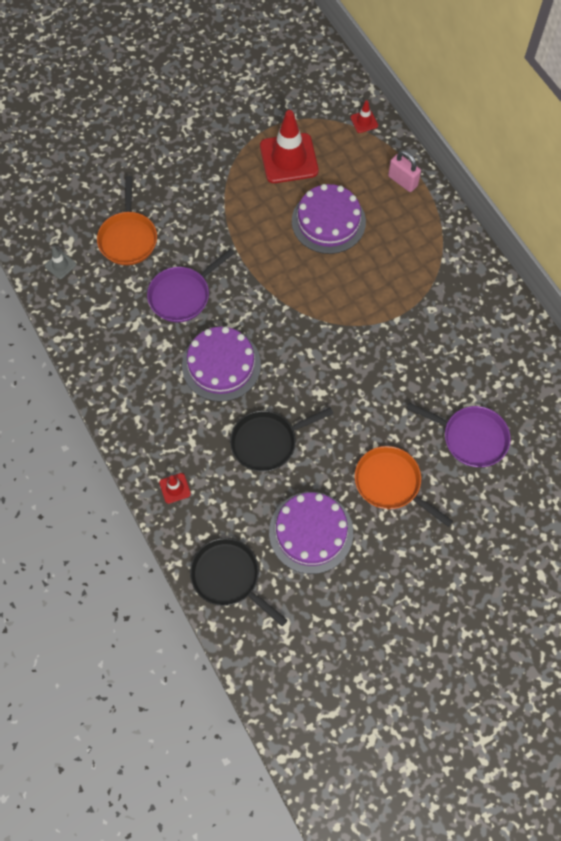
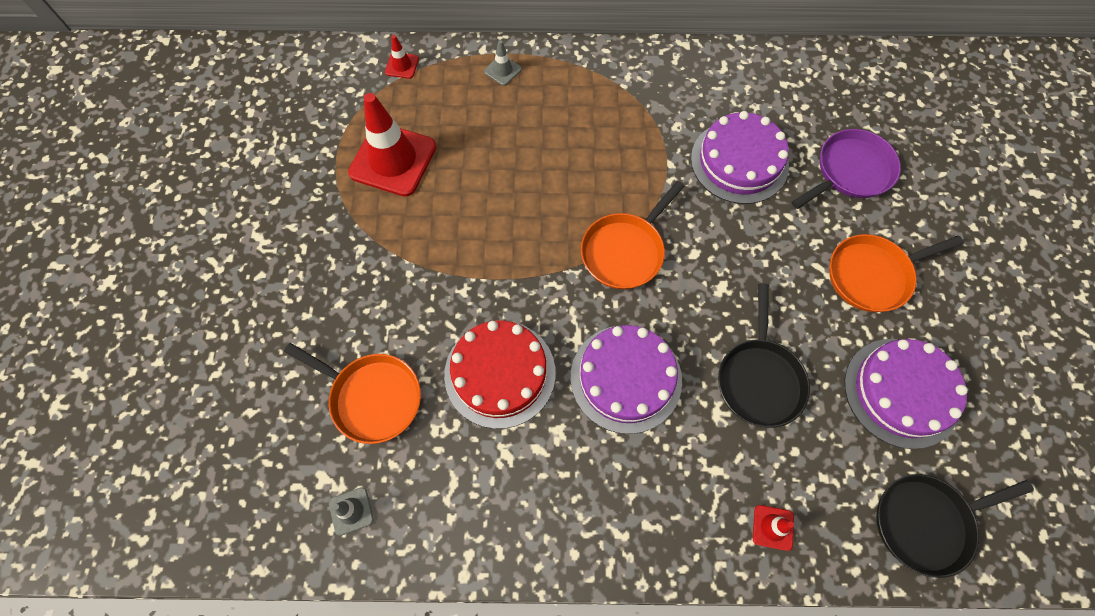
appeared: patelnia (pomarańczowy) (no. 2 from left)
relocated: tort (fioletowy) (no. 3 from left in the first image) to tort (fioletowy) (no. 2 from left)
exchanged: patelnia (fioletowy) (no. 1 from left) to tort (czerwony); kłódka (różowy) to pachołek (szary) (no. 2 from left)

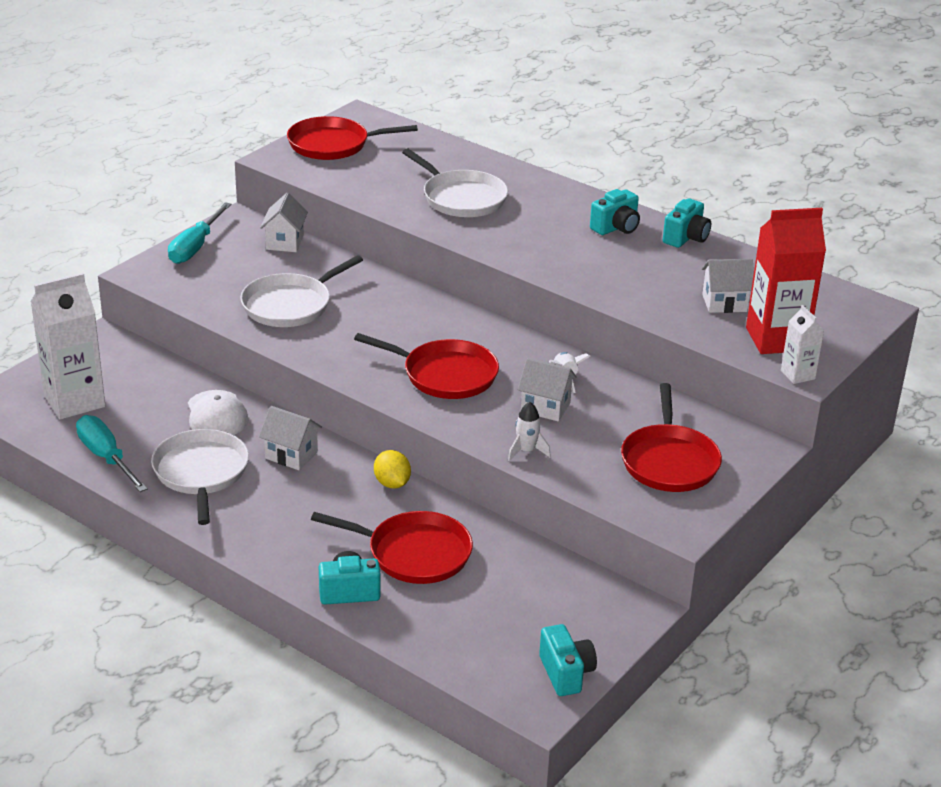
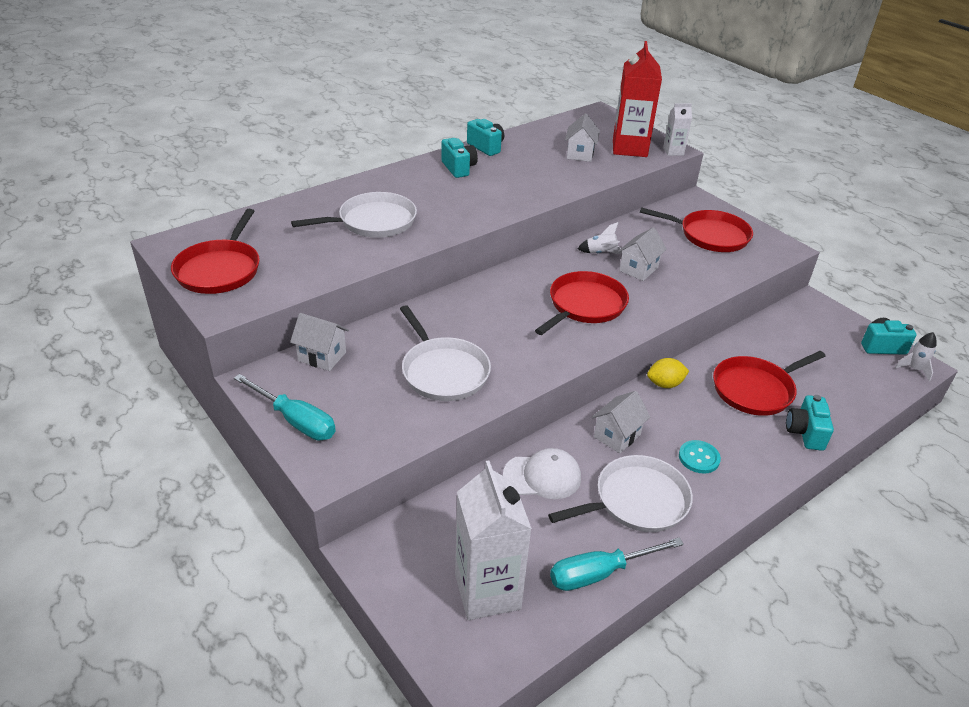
appeared: guzik (turkusowy)
relocated: rakieta (biały) (no. 1 from left in the first image) to rakieta (biały) (no. 2 from left)
spun: patelnia (biały) (no. 1 from left in the first image) 150 degrees clockwise; patelnia (czerwony) (no. 2 from left in the first image) 150 degrees counterclockwise

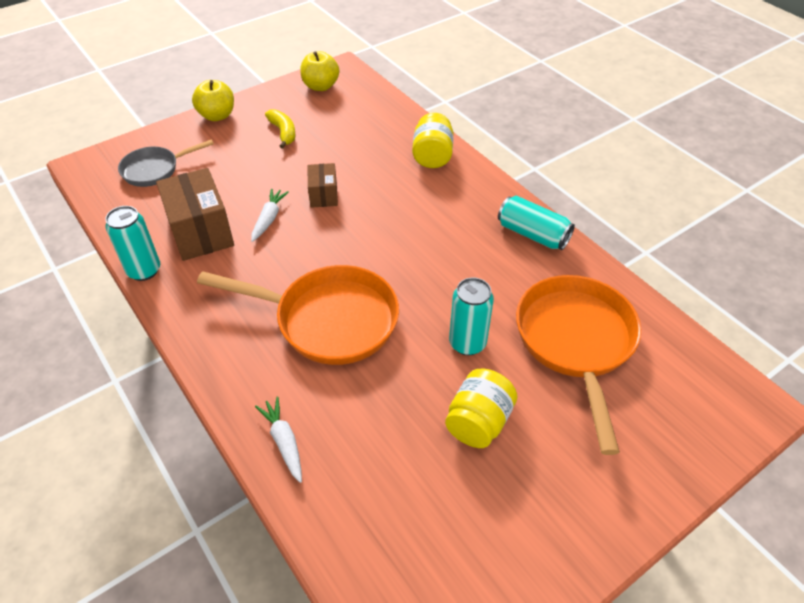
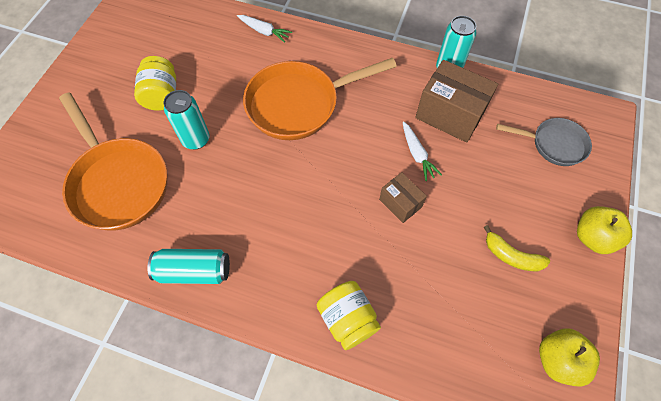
spun: patelnia (szary) 75 degrees clockwise

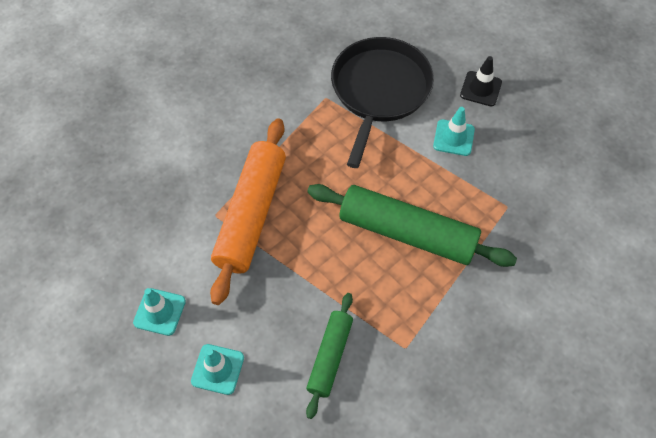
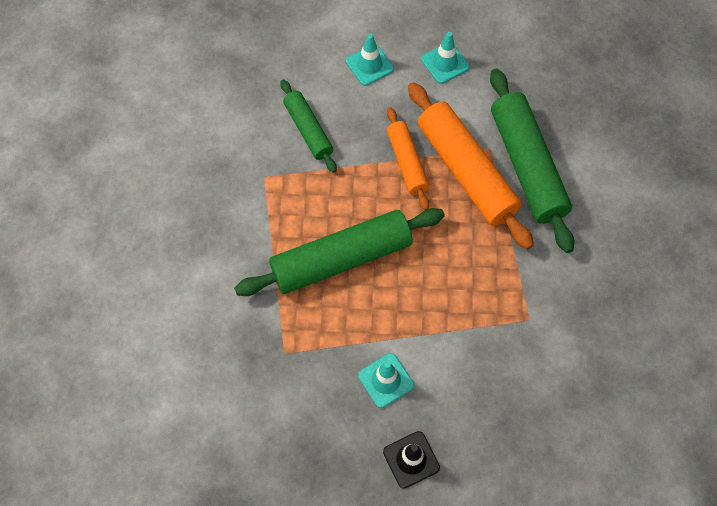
missing: patelnia (czarny)
appeared: wałek do ciasta (pomarańczowy) (no. 1 from left); wałek do ciasta (zielony) (no. 3 from left)

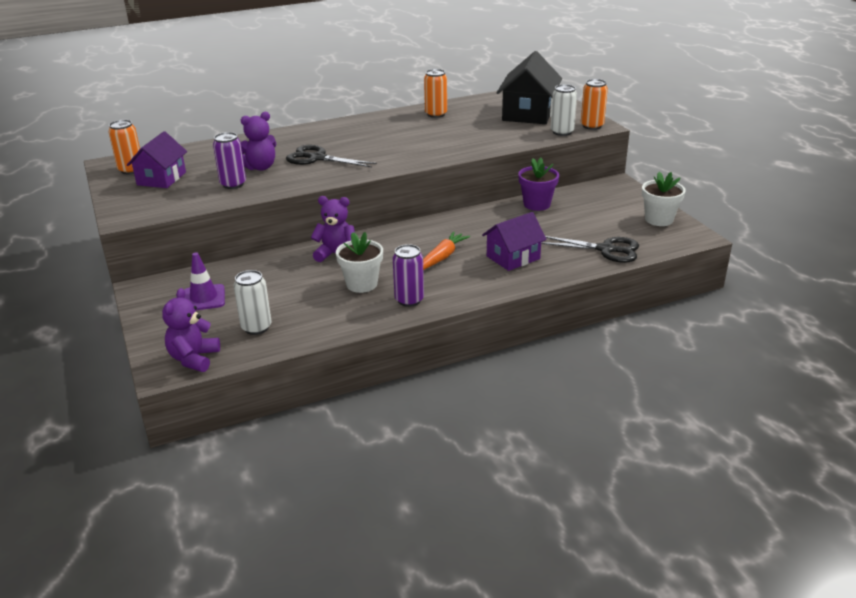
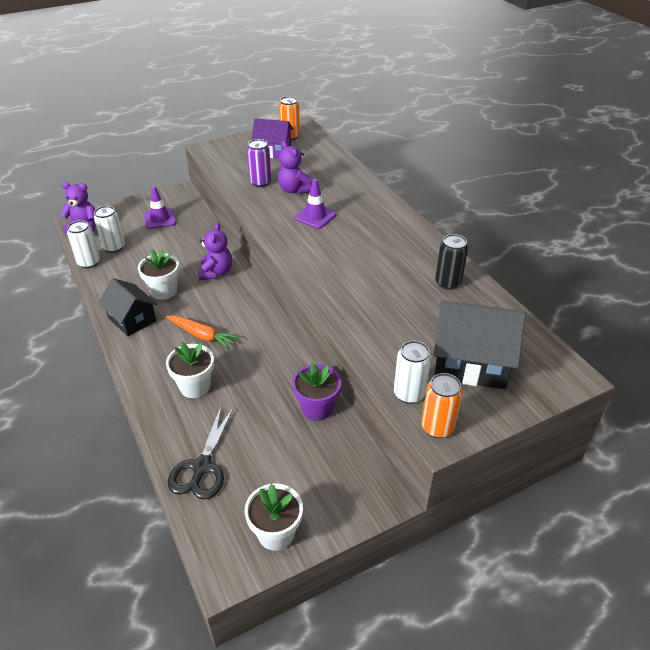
appeared: puszka (biały) (no. 1 from left)
exchanged: puszka (fioletowy) (no. 2 from left) to domek (czarny) (no. 1 from left); domek (fioletowy) (no. 2 from left) to doniczka (biały) (no. 2 from left); nożyczki (czarny) (no. 1 from left) to pachołek (fioletowy) (no. 2 from left)
colour: puszka (pomarańczowy) (no. 2 from left) to puszka (czarny)

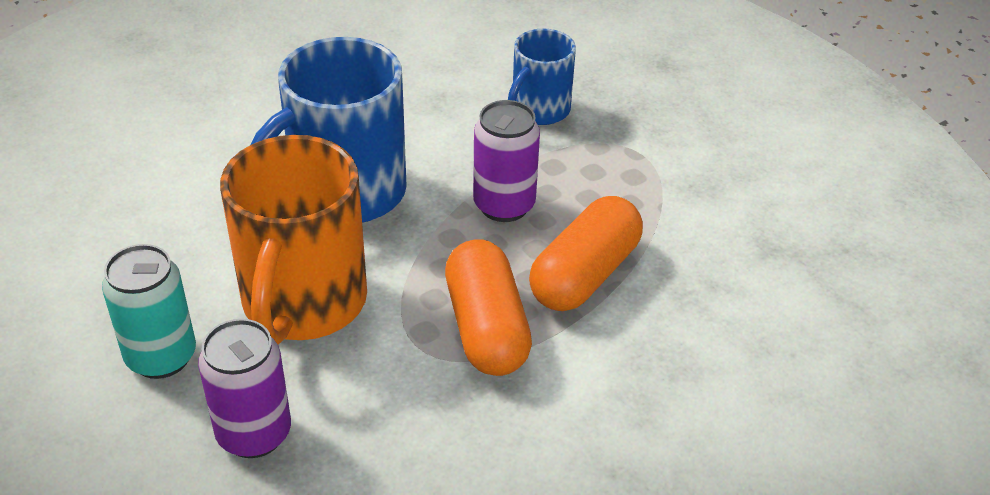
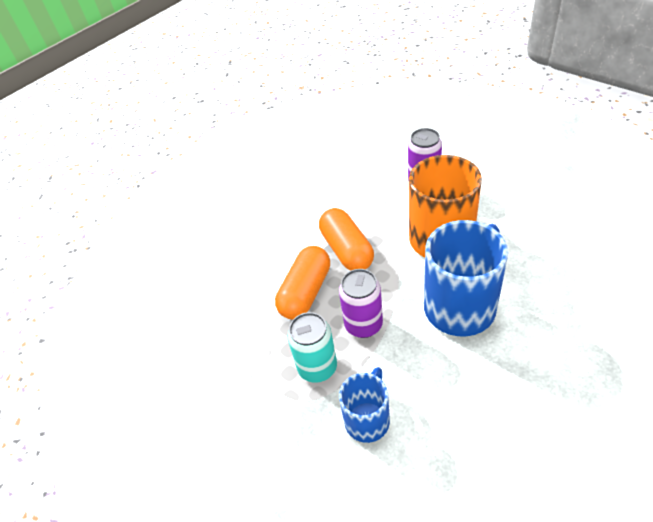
relocated: puszka (turkusowy)

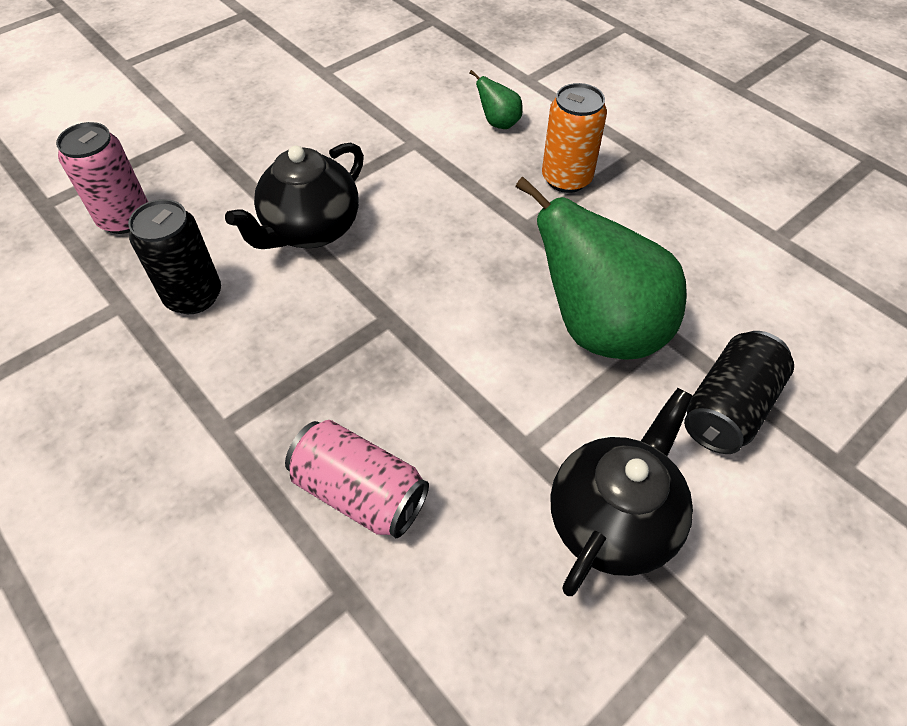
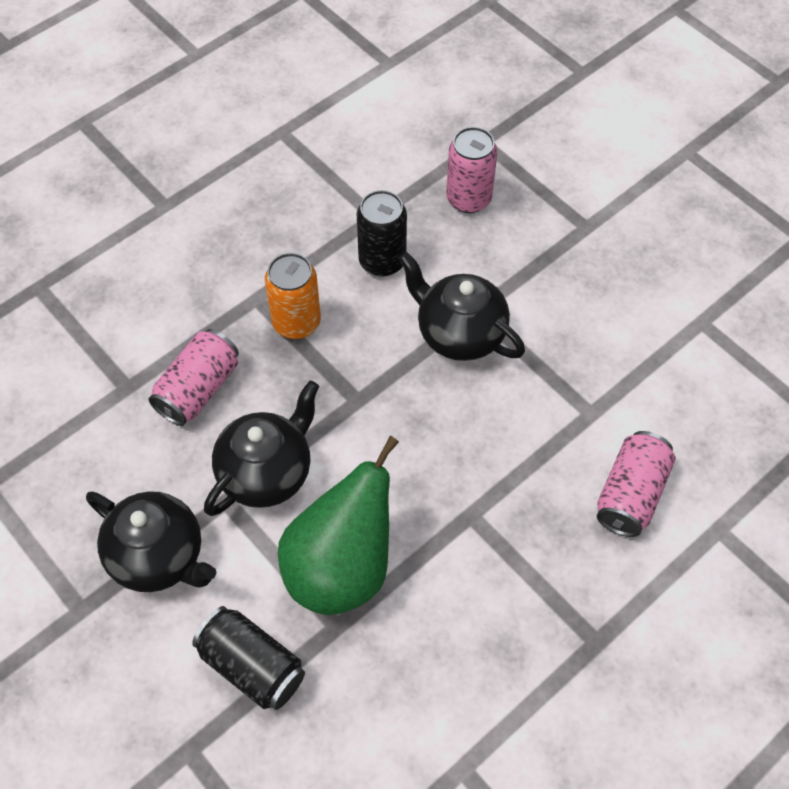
appeared: imbryk (czarny) (no. 2 from left)
relocated: puszka (pomarańczowy)
exchanged: gruszka (zielony) (no. 1 from left) to puszka (różowy) (no. 3 from left)

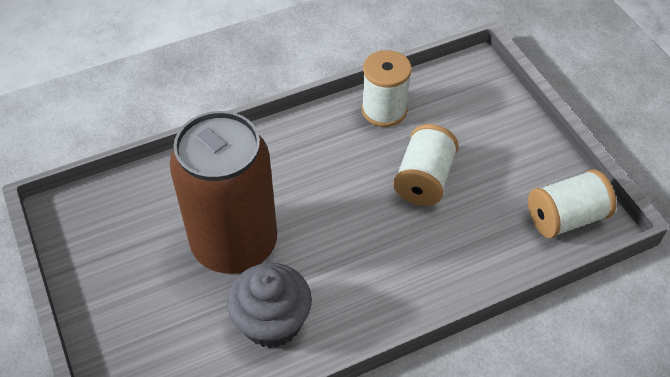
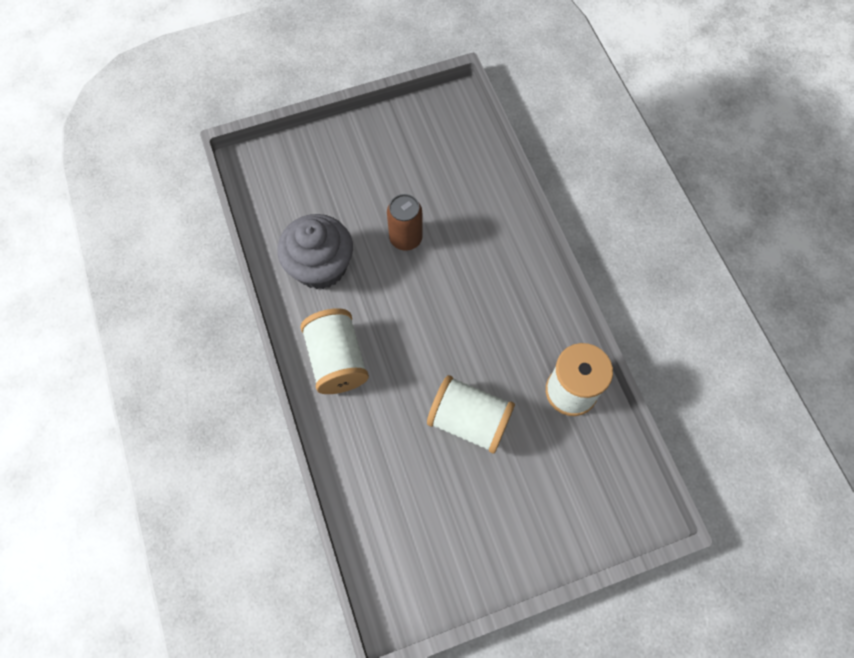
relocated: szpulka (biały) (no. 3 from left in the first image) to szpulka (biały) (no. 1 from left)
size: puszka (brązowy) x0.41

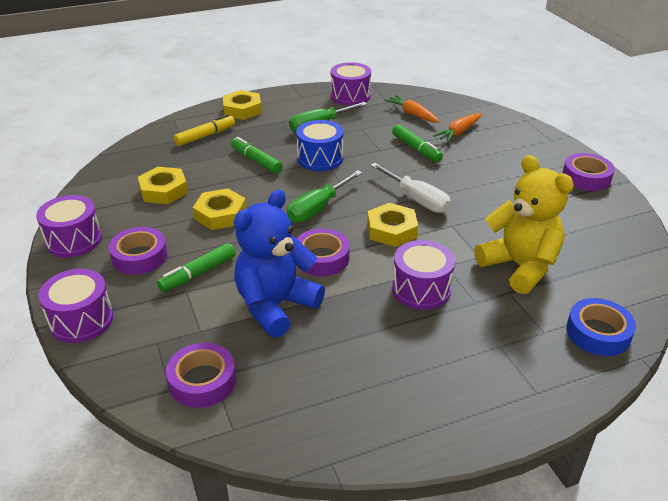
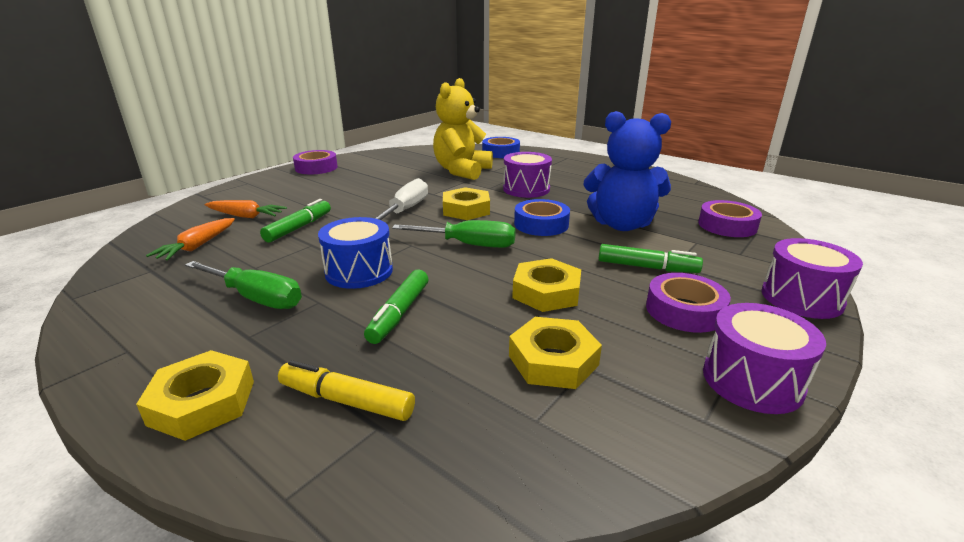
missing: bęben (fioletowy) (no. 3 from left)
colour: taśma klejąca (fioletowy) (no. 3 from left) to taśma klejąca (niebieski) (no. 2 from left)

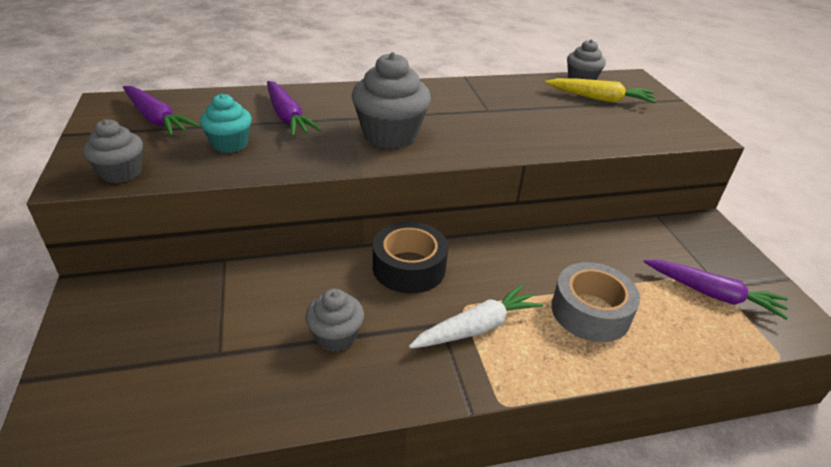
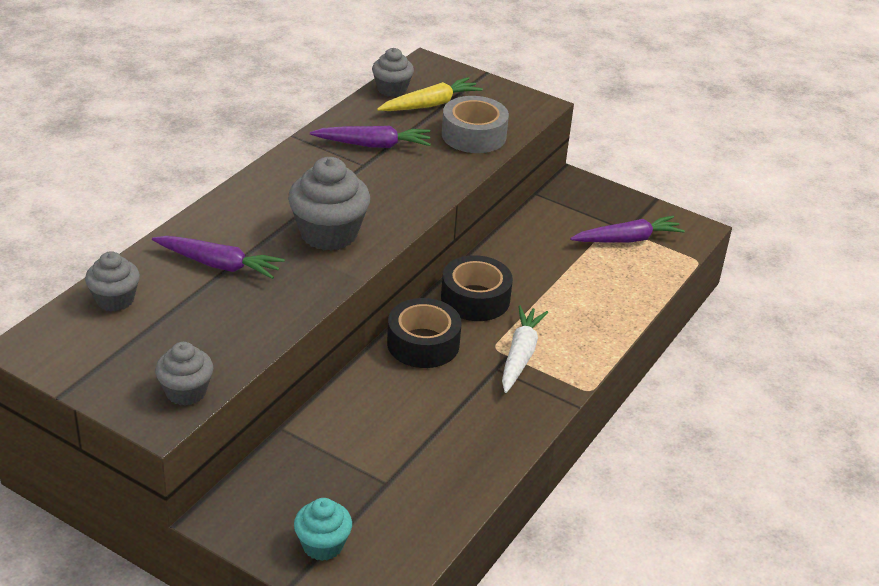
appeared: taśma klejąca (czarny) (no. 2 from left)
relocated: muffinka (szary) (no. 2 from left in the first image) to muffinka (szary) (no. 1 from left); muffinka (turkusowy); marchewka (fioletowy) (no. 1 from left in the first image) to marchewka (fioletowy) (no. 2 from left); taśma klejąca (szary)

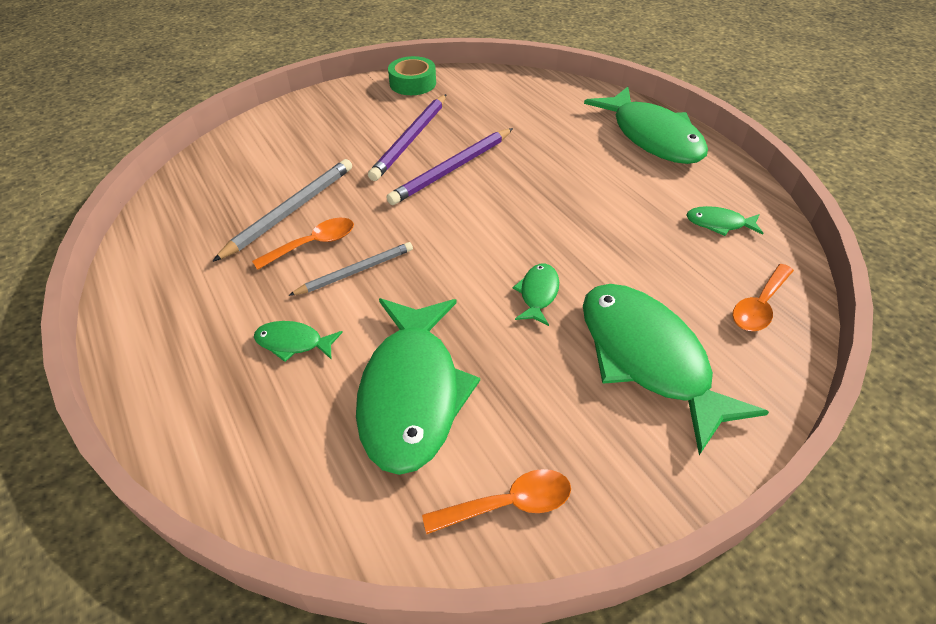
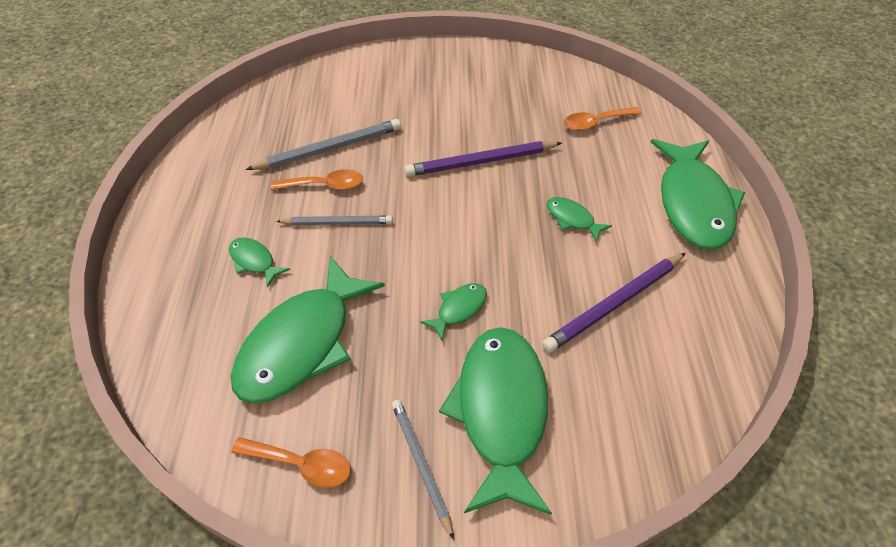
missing: taśma klejąca (zielony)
appeared: ołówek (szary) (no. 3 from left)
relocated: ołówek (fioletowy) (no. 1 from left in the first image) to ołówek (fioletowy) (no. 2 from left); ryba (zielony) (no. 6 from left in the first image) to ryba (zielony) (no. 5 from left); łyżka (pomarańczowy) (no. 3 from left)

